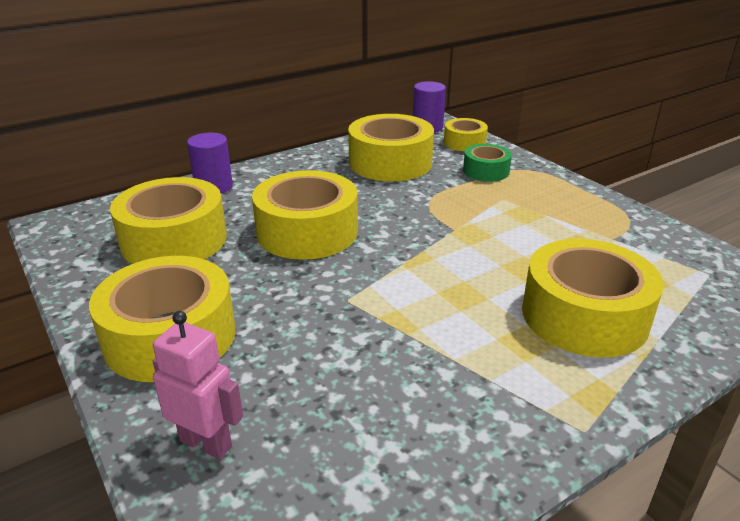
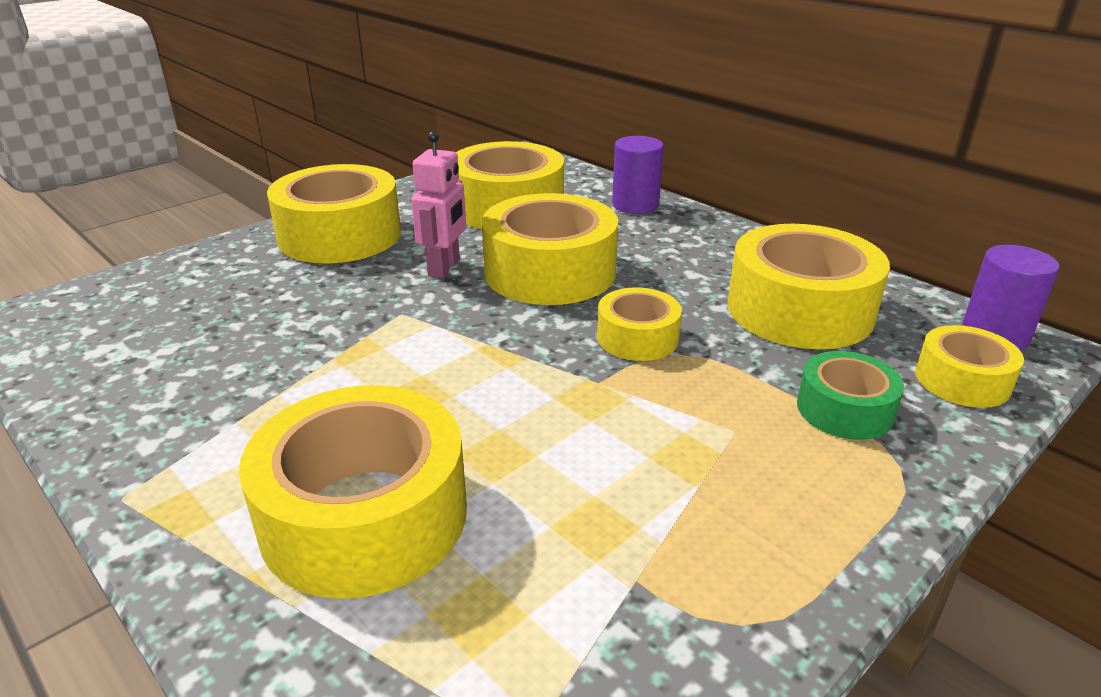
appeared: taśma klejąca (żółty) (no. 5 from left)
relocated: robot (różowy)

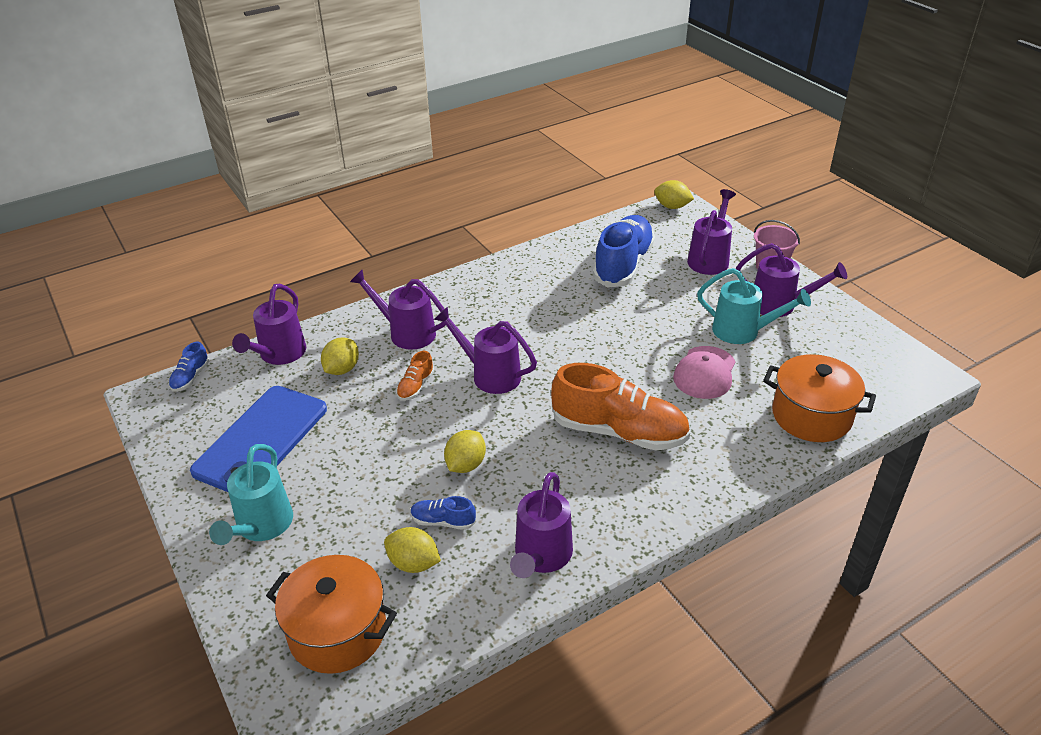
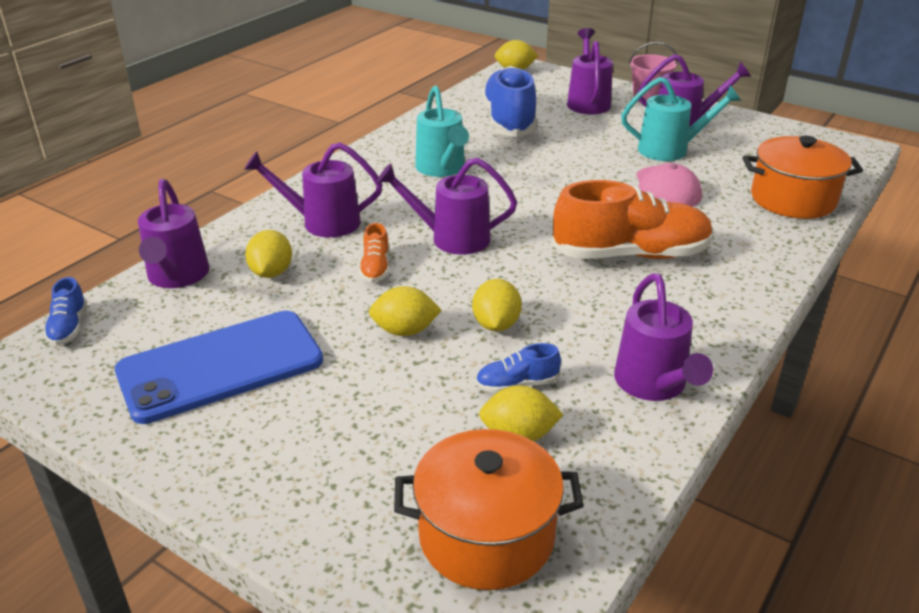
appeared: cytryna (żółty) (no. 2 from left)
relocated: konewka (turkusowy) (no. 1 from left)
spun: telefon (niebieski) 60 degrees clockwise

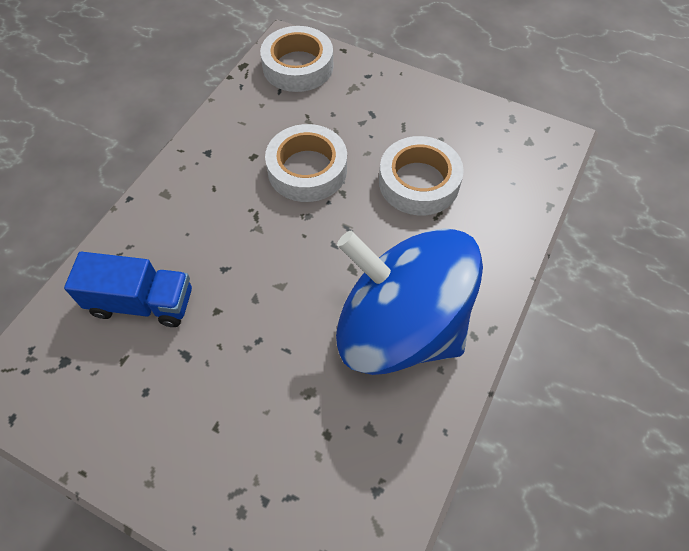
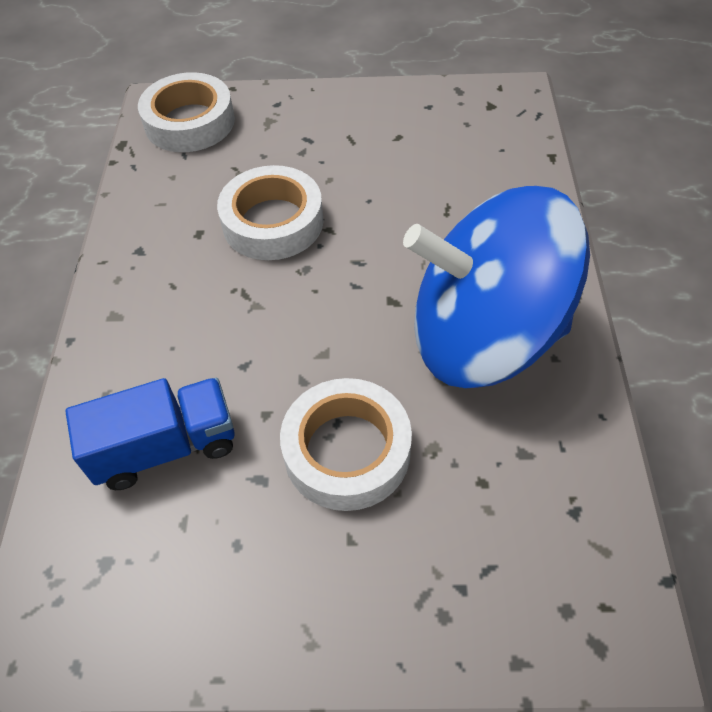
relocated: taśma klejąca (biały) (no. 3 from left)

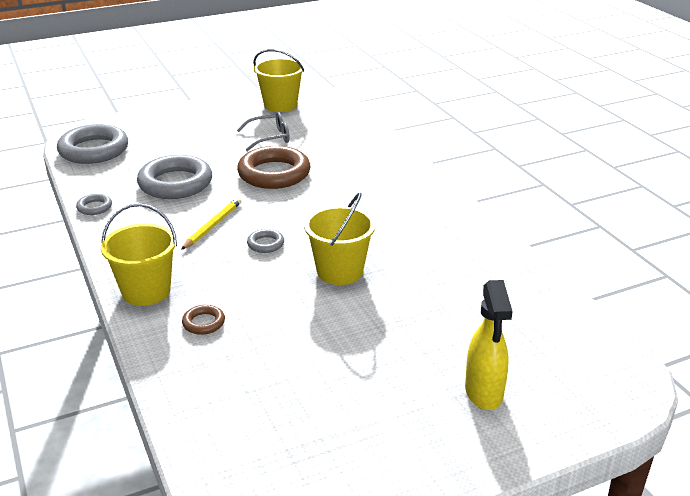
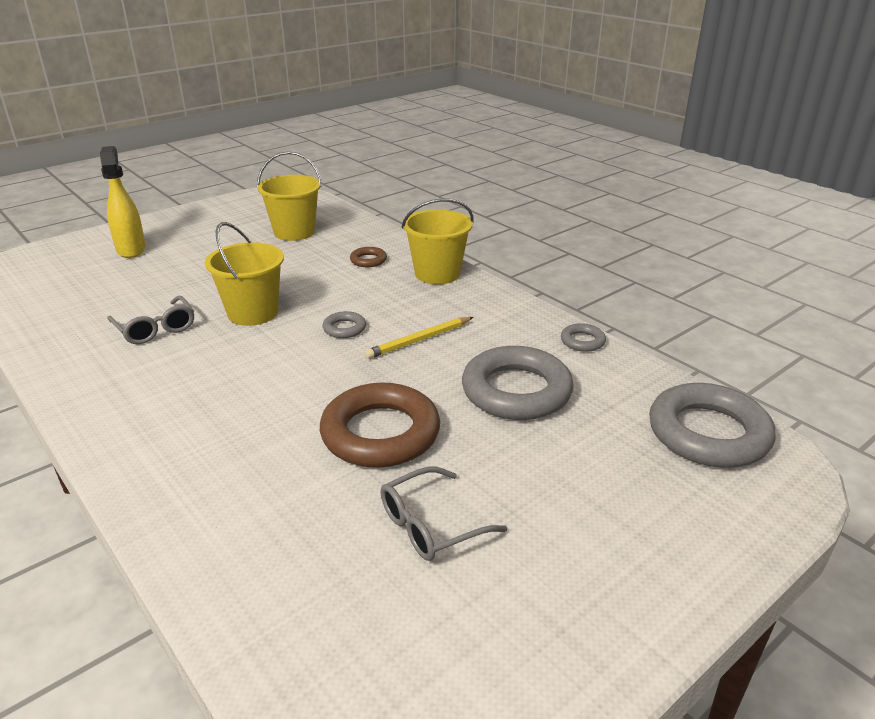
appeared: okulary (szary) (no. 1 from left)
relocated: wiadro (żółty) (no. 2 from left)
spun: ołówek (żółty) 45 degrees clockwise

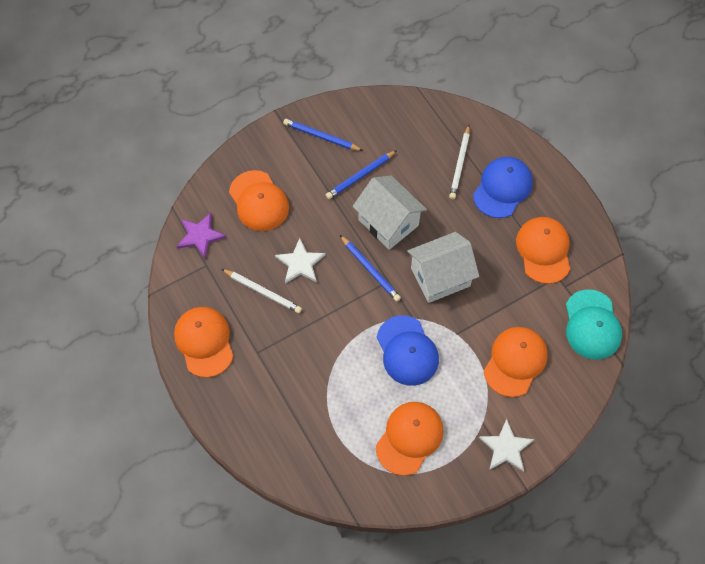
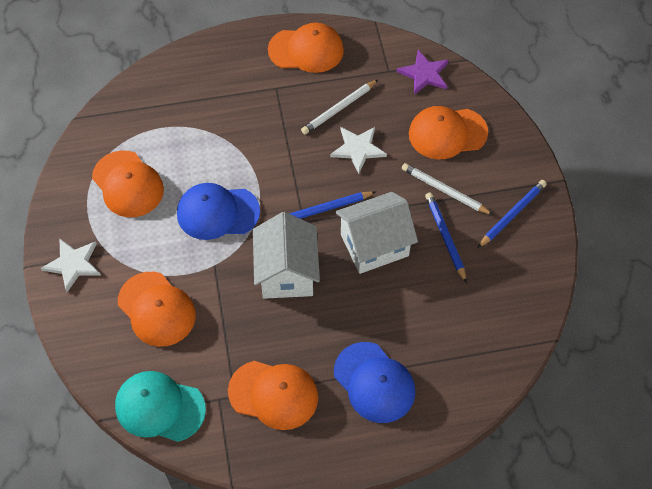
relocated: ołówek (biały) (no. 2 from left)

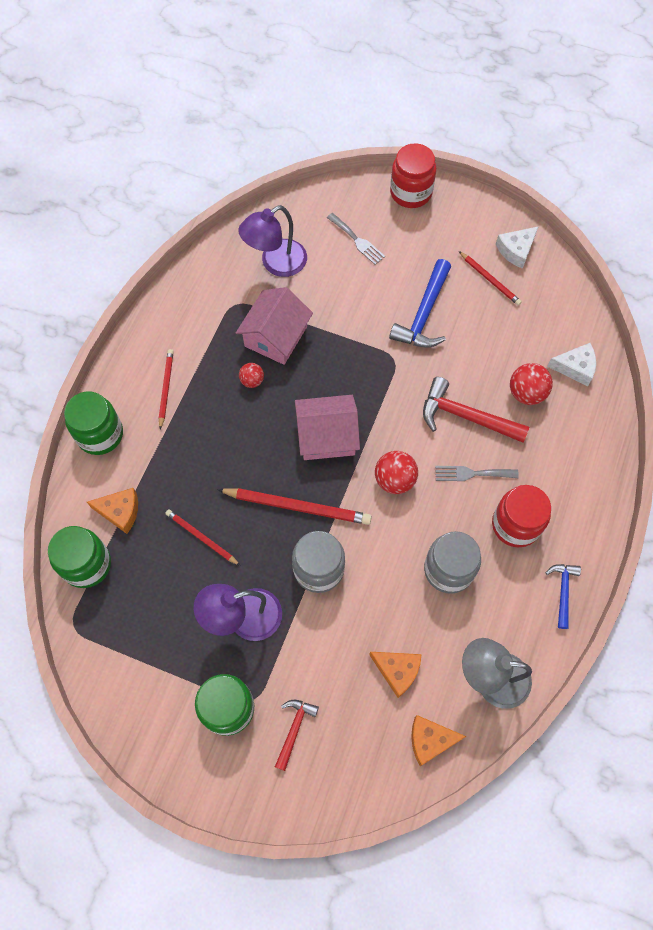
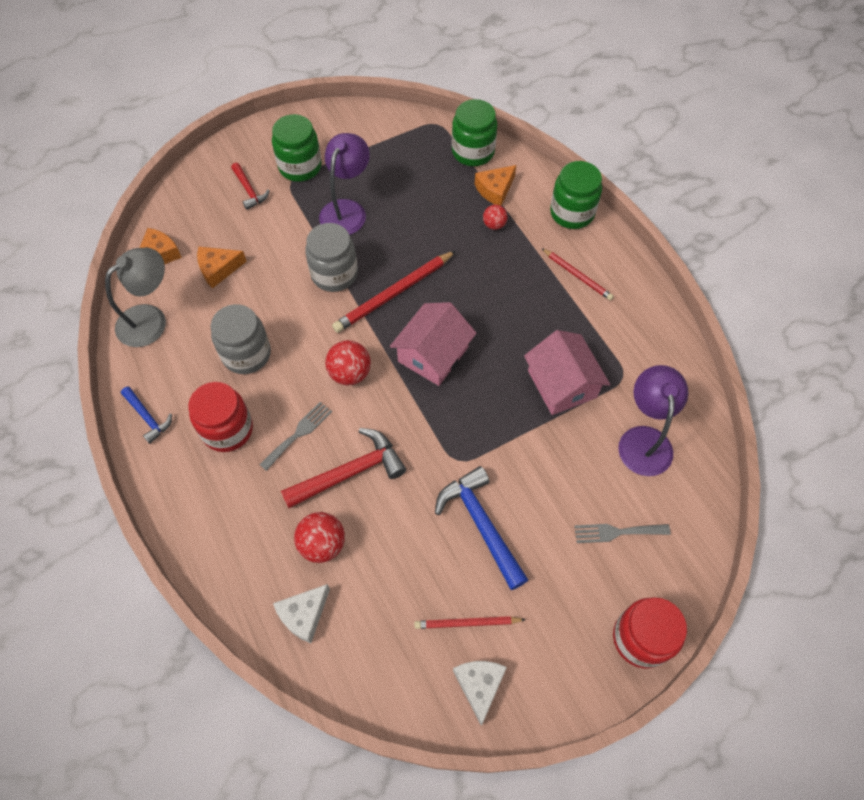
missing: ołówek (czerwony) (no. 2 from left)
relocated: piłka (czerwony) (no. 1 from left in the first image) to piłka (czerwony) (no. 3 from left)

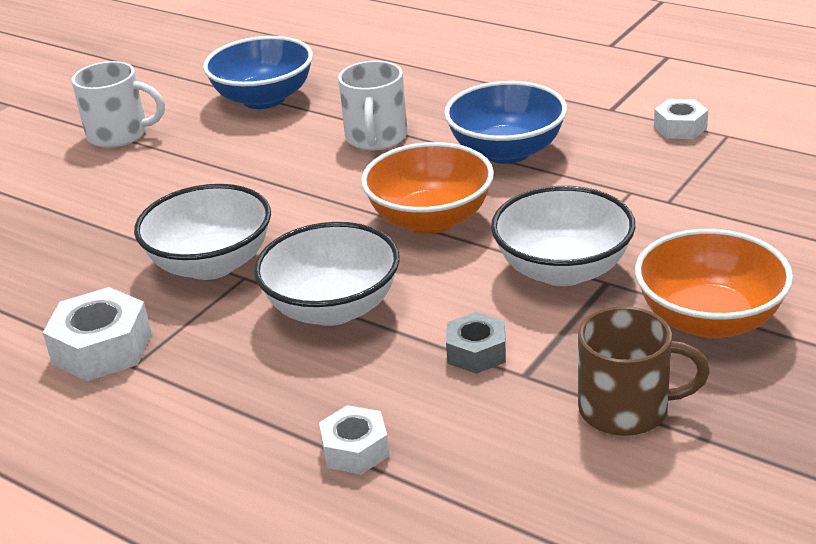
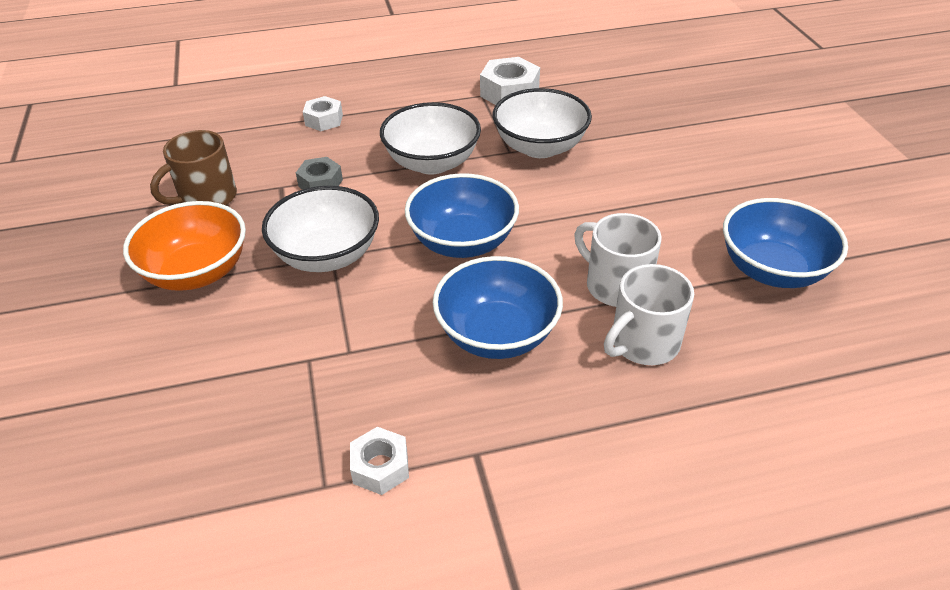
relocated: kubek (biały) (no. 1 from left in the first image) to kubek (biały) (no. 2 from left)
colour: miska (pomarańczowy) (no. 1 from left) to miska (niebieski) (no. 1 from left)

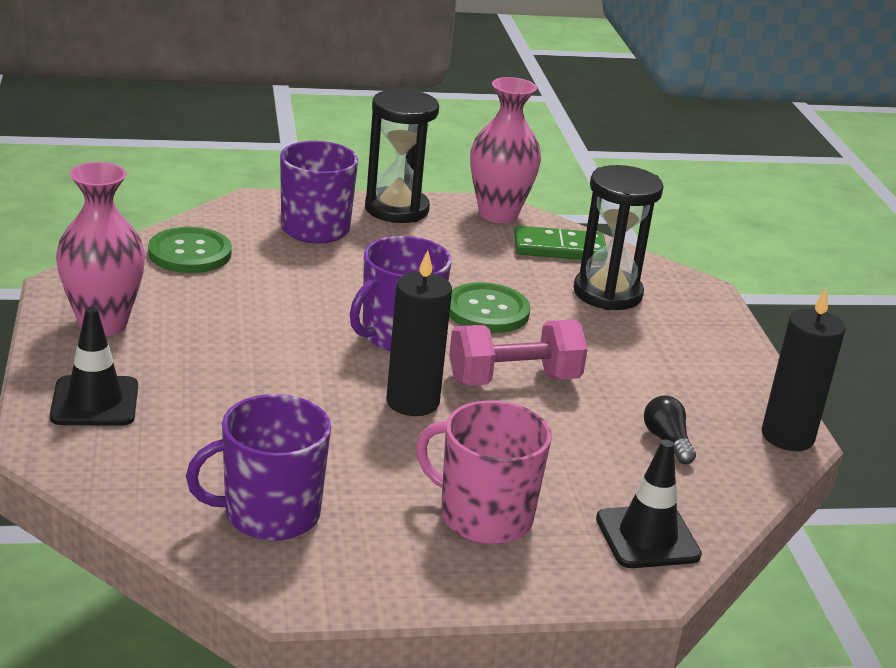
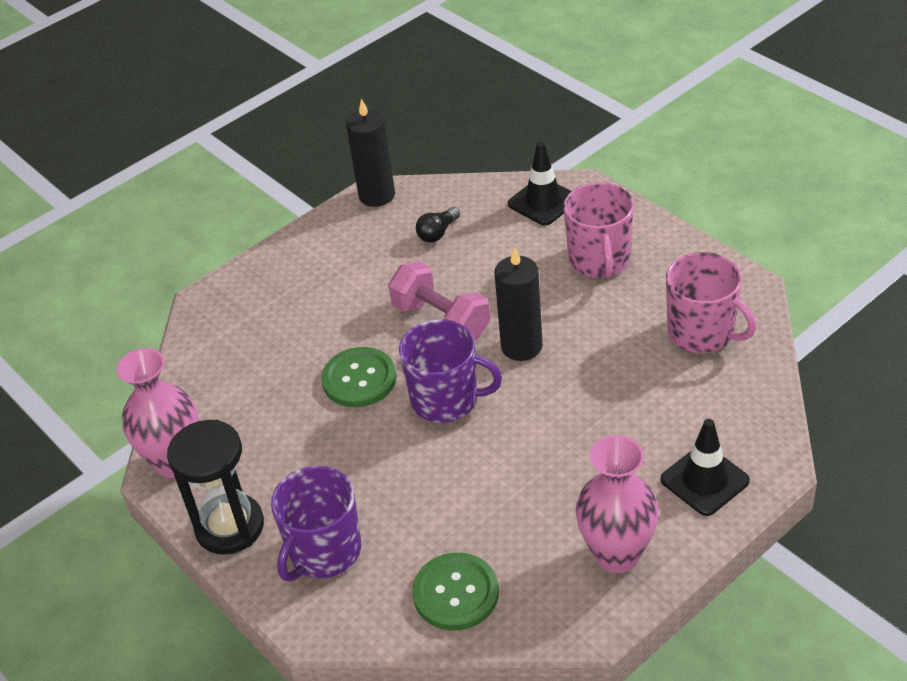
missing: kostka domina (zielony); klepsydra (czarny) (no. 2 from left)
colour: kubek (fioletowy) (no. 1 from left) to kubek (różowy) (no. 2 from left)

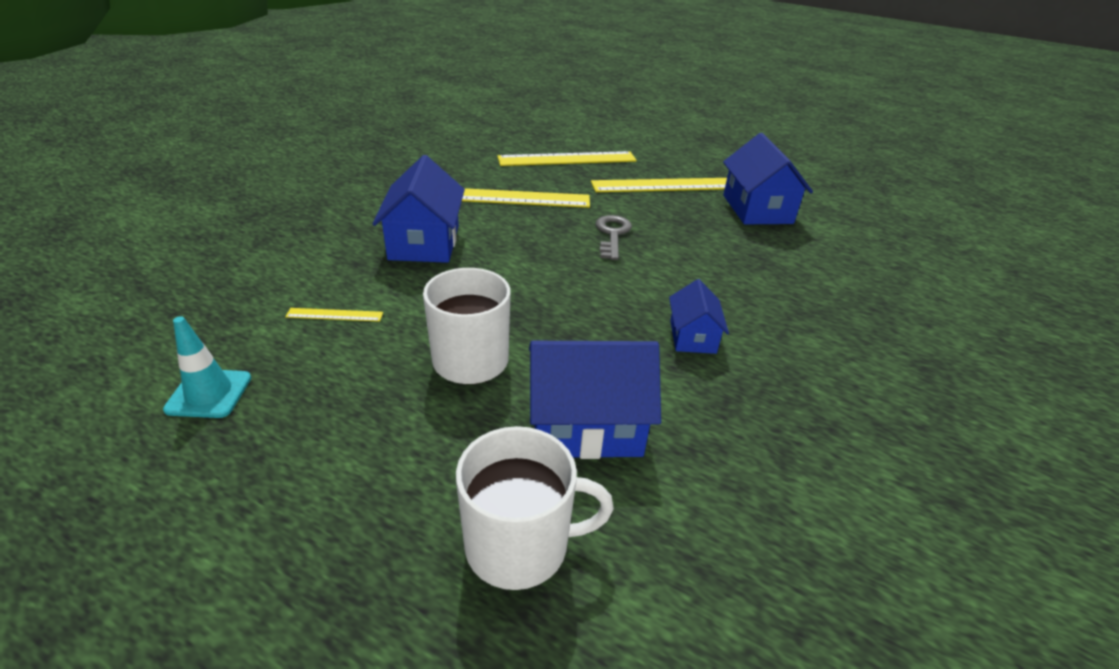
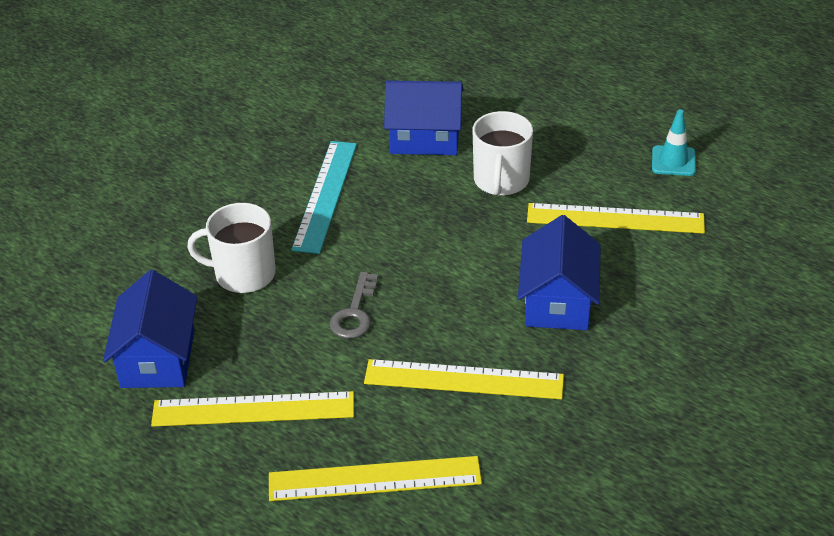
relocated: kubek (biały) (no. 2 from left in the first image) to kubek (biały) (no. 1 from left)
exchanged: domek (niebieski) (no. 3 from left) to linijka (turkusowy)
size: linijka (żółty) (no. 1 from left in the first image) x2.28

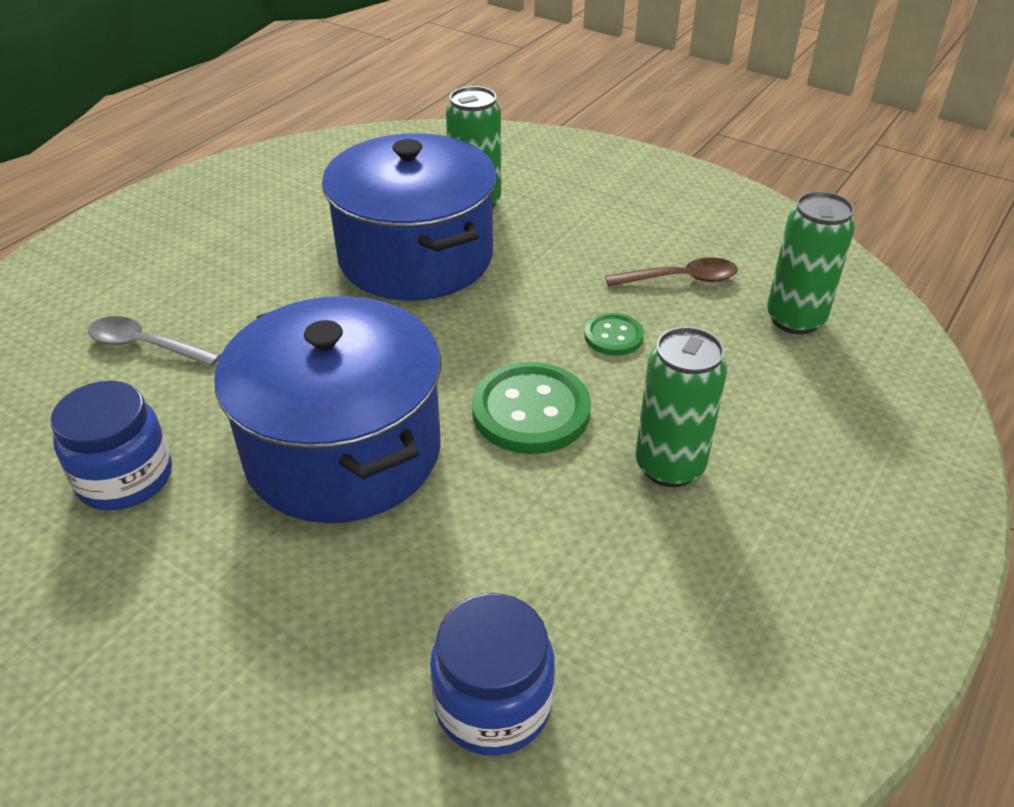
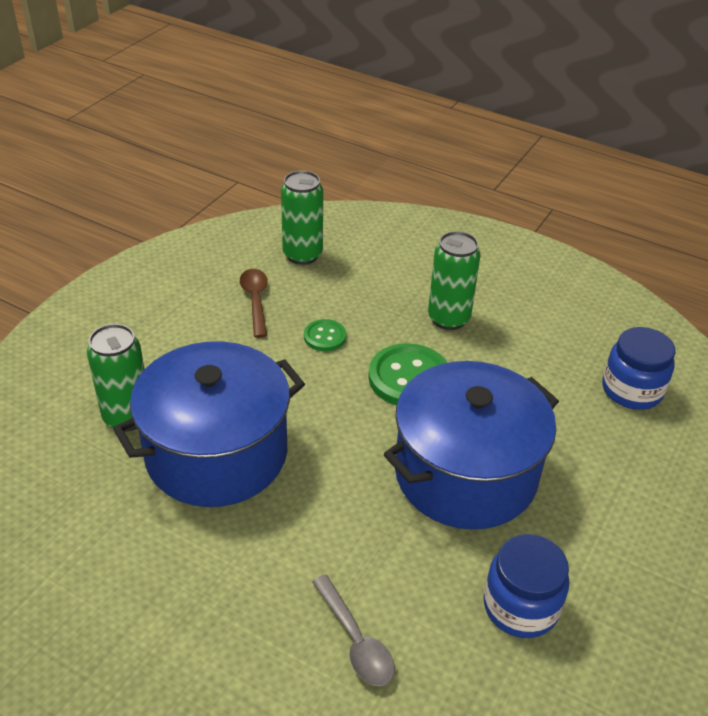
spun: łyżka (szary) 45 degrees counterclockwise

